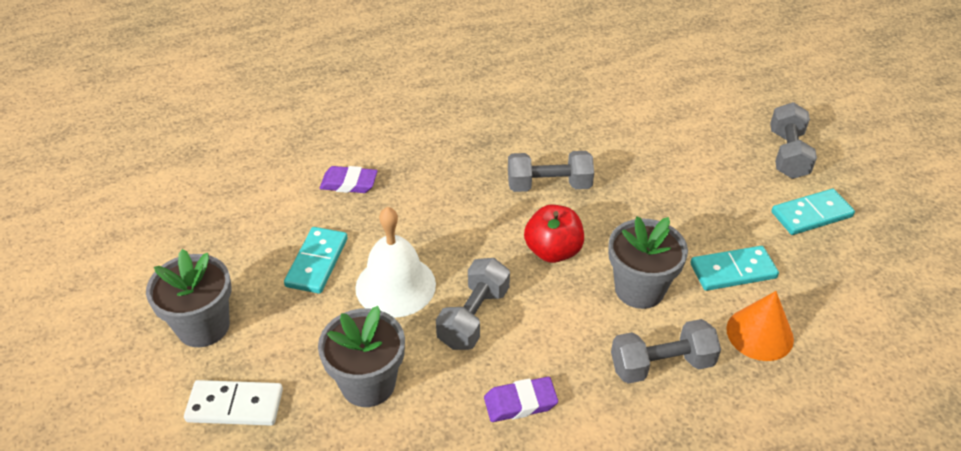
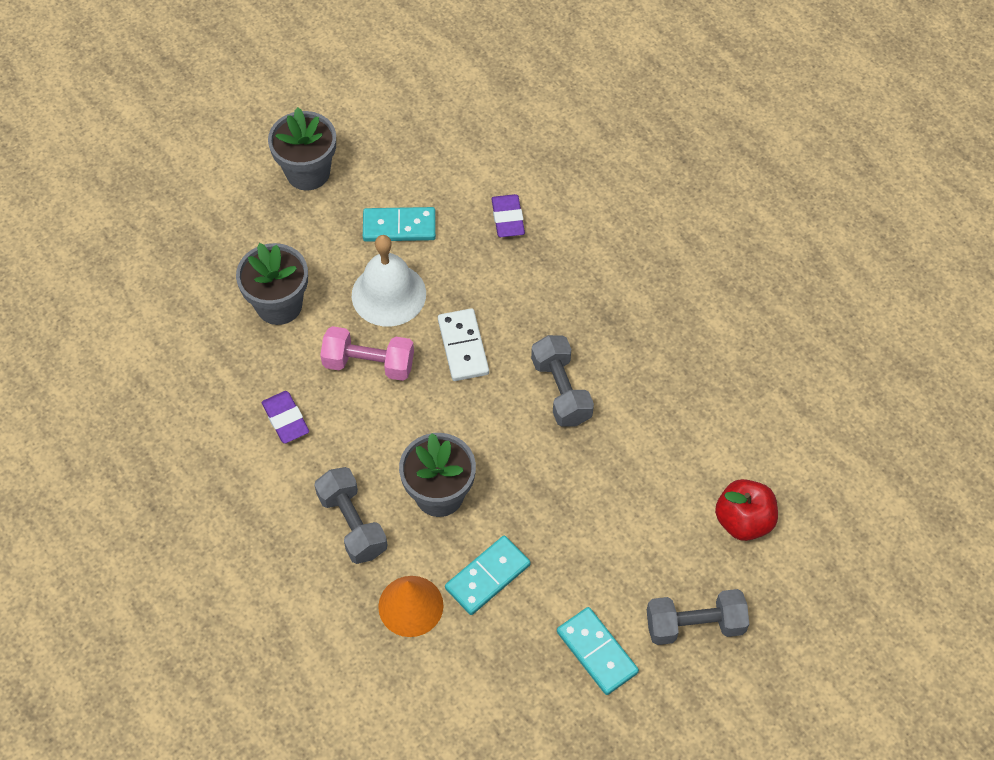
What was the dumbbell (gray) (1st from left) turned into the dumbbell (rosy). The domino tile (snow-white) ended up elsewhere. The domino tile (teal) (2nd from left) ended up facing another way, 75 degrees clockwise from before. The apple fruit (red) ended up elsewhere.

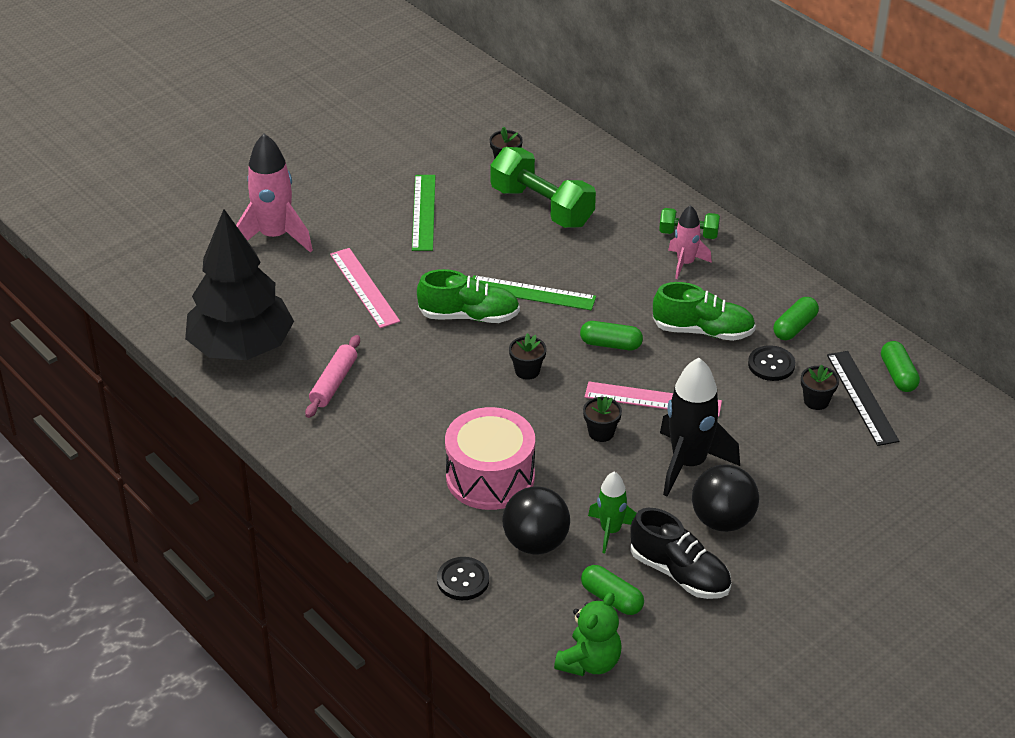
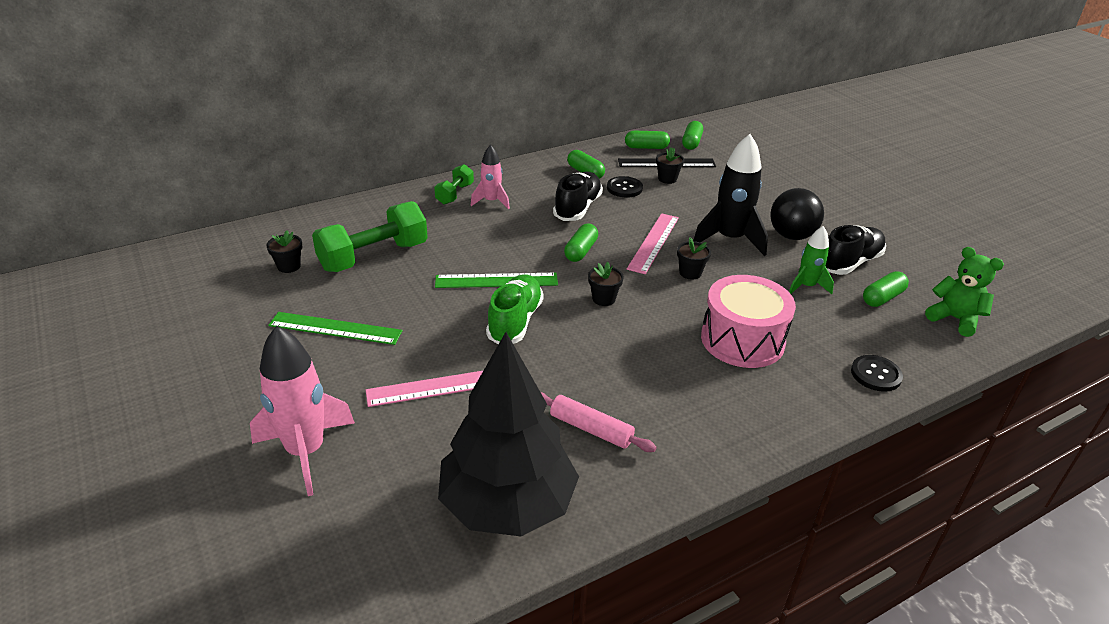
The ruler (emerald) (2nd from left) ended up facing another way, 60 degrees clockwise from before. What was the lace-up shoe (emerald) (2nd from left) turned into the lace-up shoe (ebony) (1st from left). The second view gained the pill (emerald) (4th from left). The second view lost the ball (ebony) (1st from left).

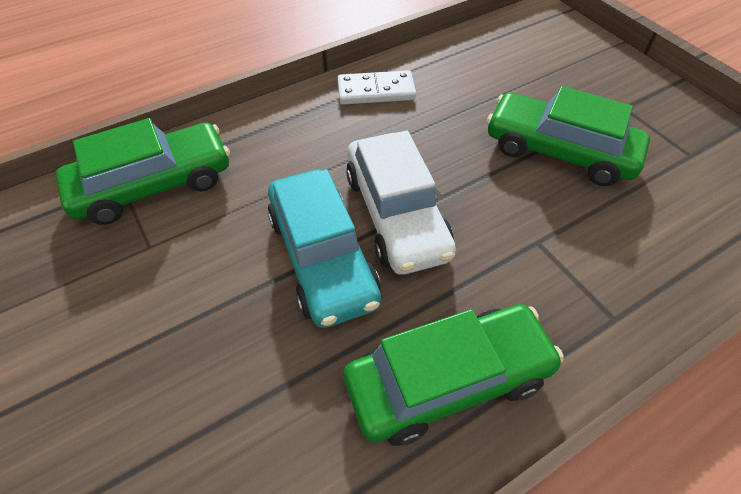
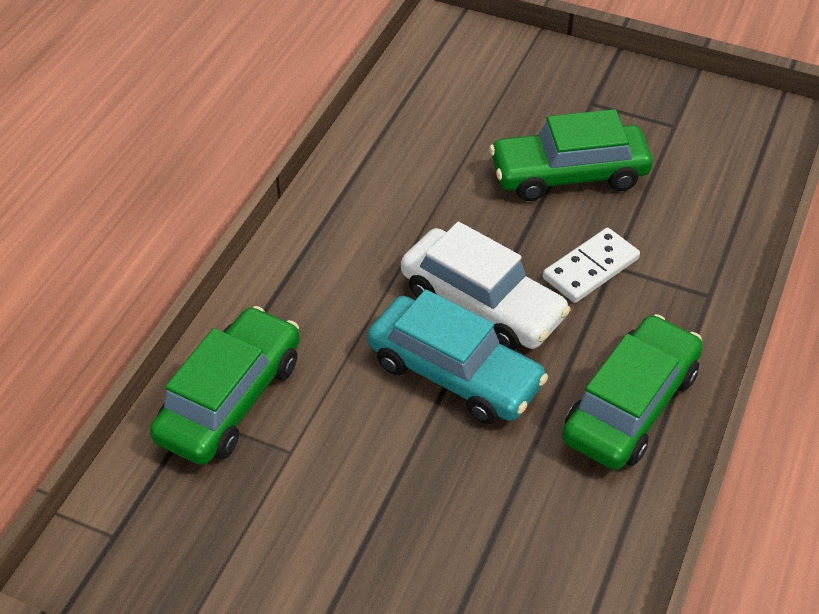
The domino tile (snow-white) ended up elsewhere.

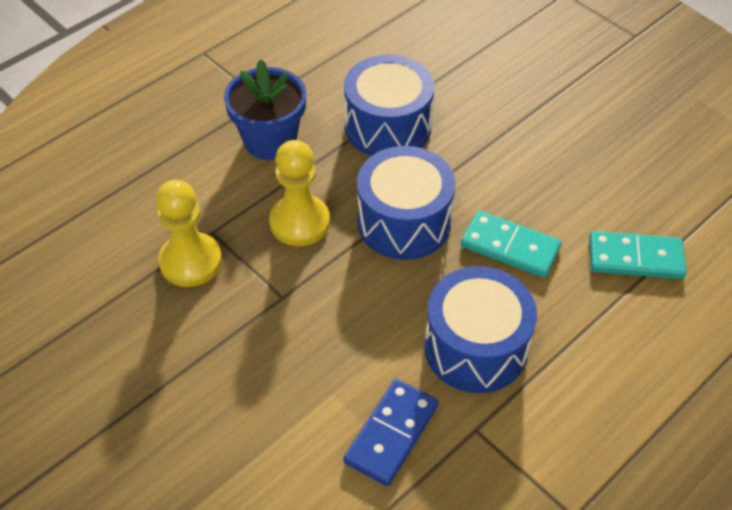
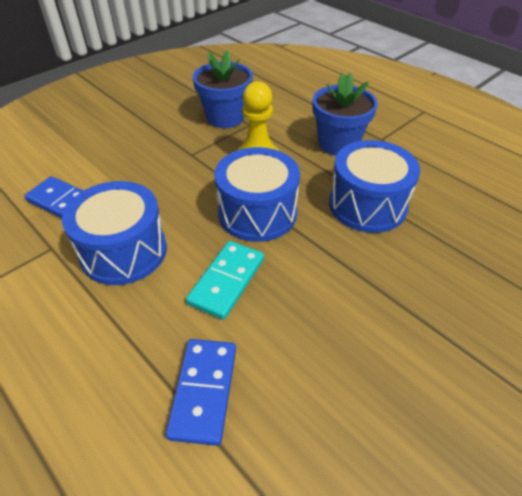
What was the domino tile (teal) (2nd from left) turned into the domino tile (cobalt) (2nd from left). Where the chess pawn (yellow) (1st from left) stood, the flower pot (cobalt) (1st from left) came to stand.

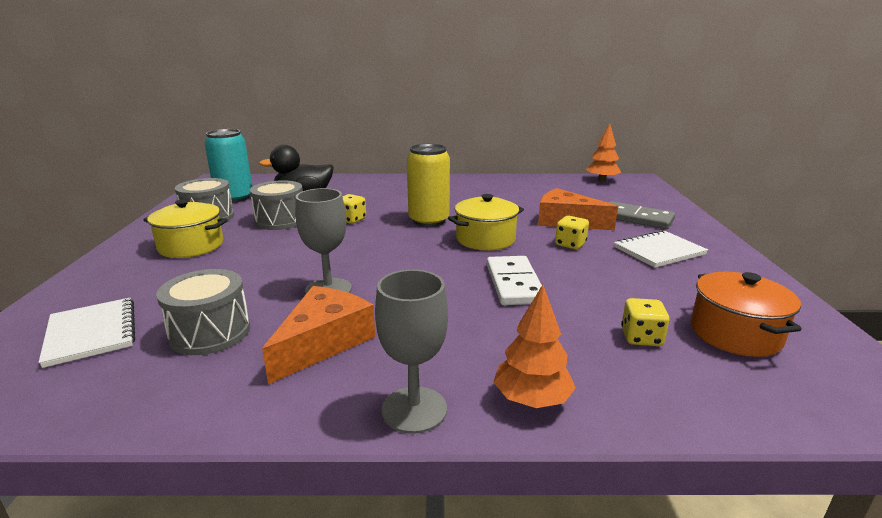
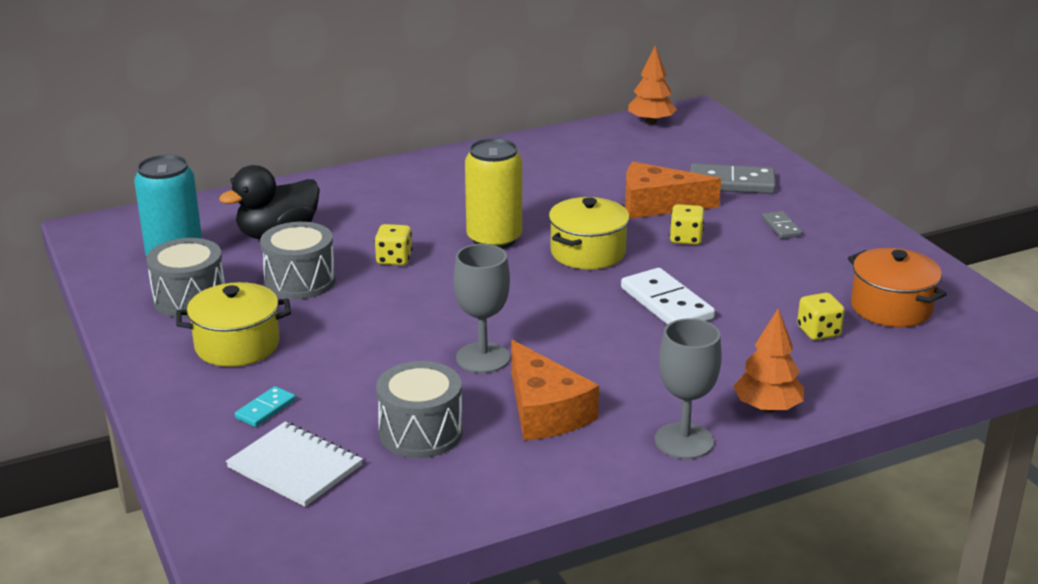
The second view gained the domino tile (teal). The cheese wedge (bright orange) (1st from left) ended up facing another way, 150 degrees clockwise from before. Where the notebook (snow-white) (2nd from left) stood, the domino tile (gray) (2nd from left) came to stand.

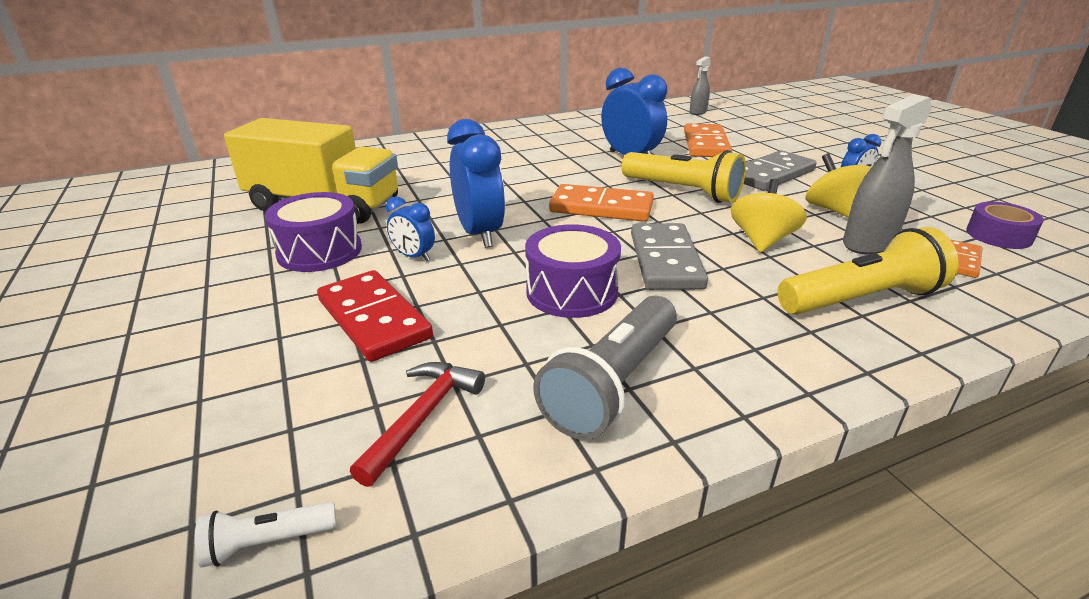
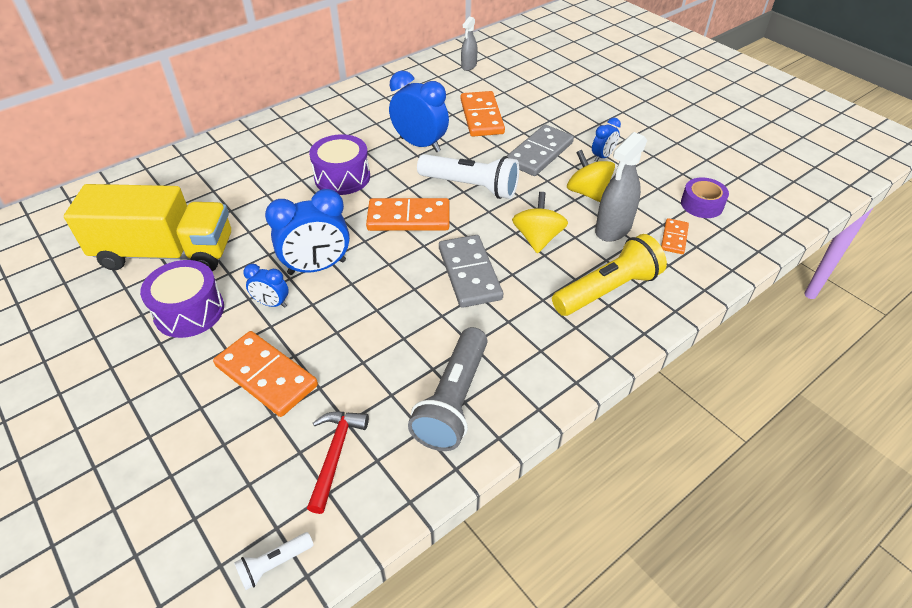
What was the domino tile (red) turned into the domino tile (bright orange) (1st from left). The alarm clock (cobalt) (2nd from left) ended up facing another way, 105 degrees clockwise from before. The toy drum (purple) (2nd from left) ended up elsewhere. What was the pocket torch (yellow) (1st from left) turned into the pocket torch (snow-white) (2nd from left).

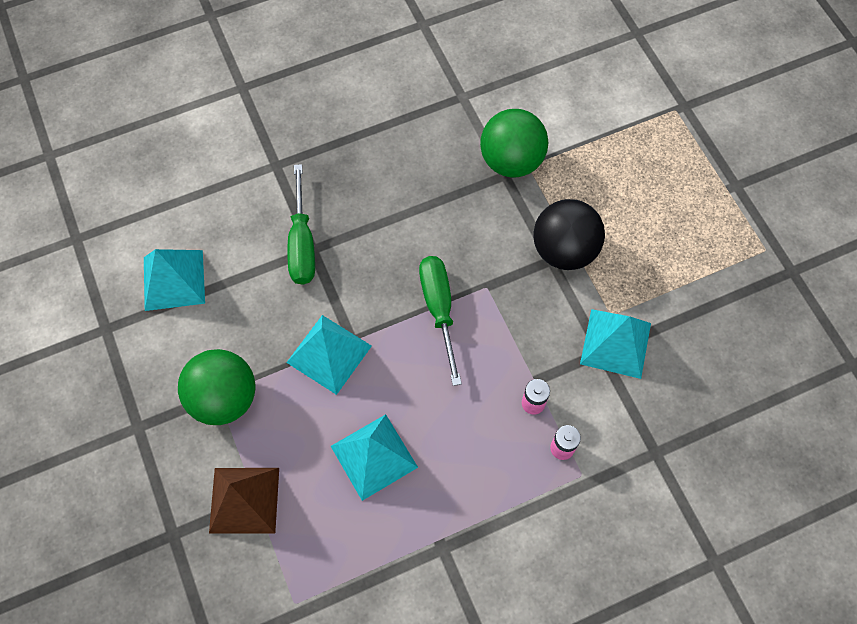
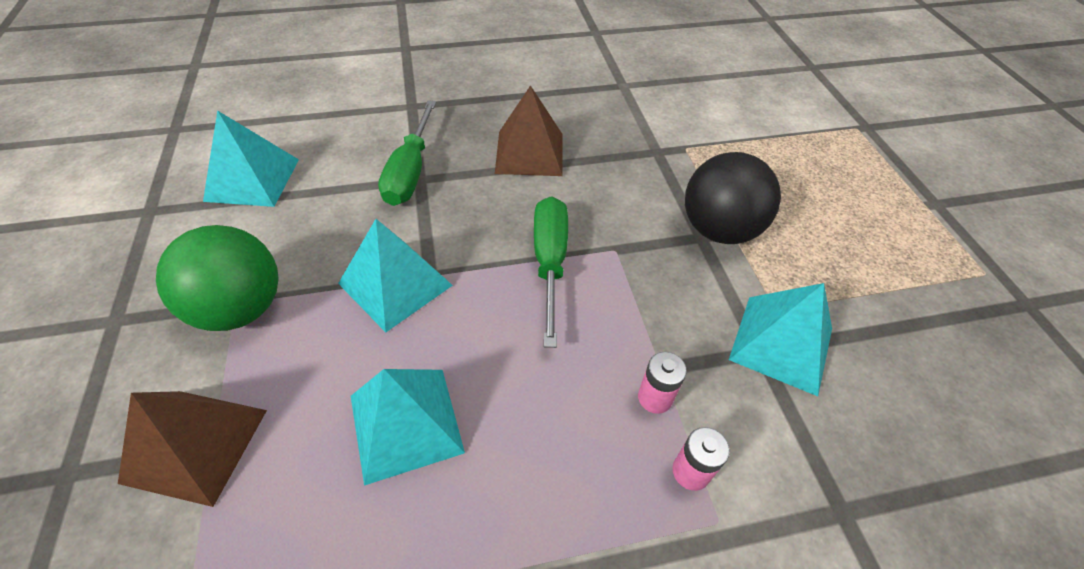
The second view gained the pyramid shape (russet) (2nd from left). The second view lost the ball (emerald) (2nd from left).

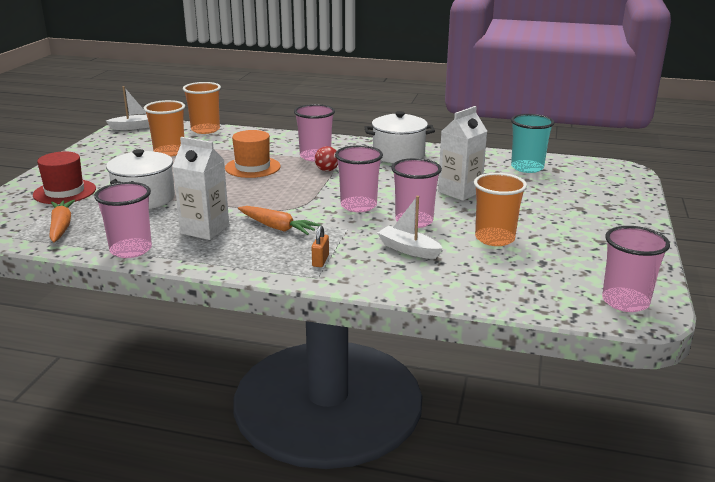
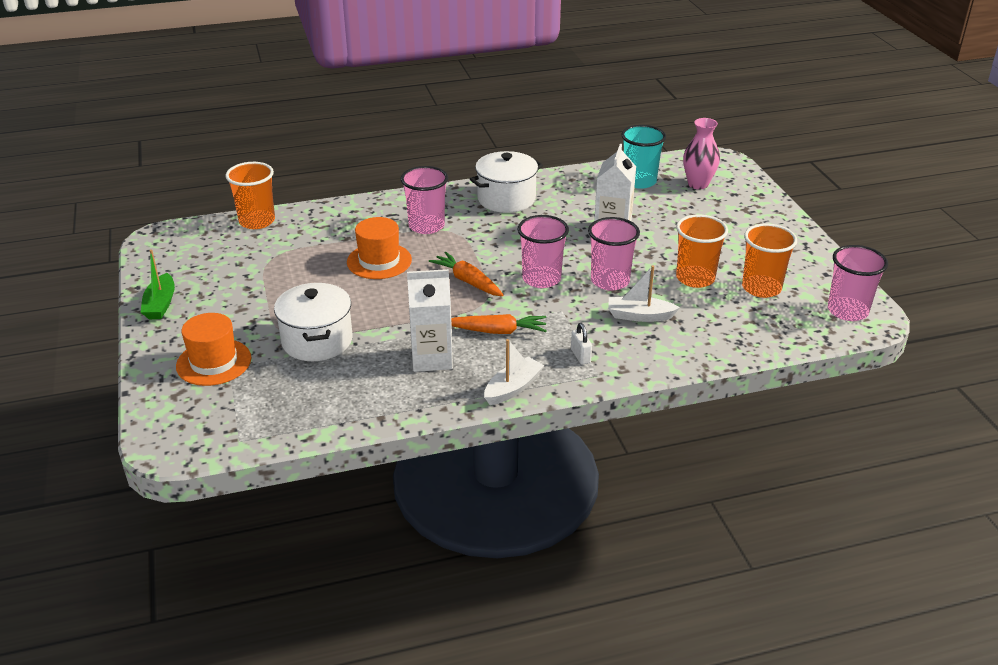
The second view gained the sailboat (emerald). What was the top hat (red) turned into the top hat (bright orange) (1st from left). The carrot (bright orange) (1st from left) ended up elsewhere. The sailboat (snow-white) (1st from left) ended up elsewhere. What was the lock (bright orange) turned into the lock (snow-white). The second view gained the vase (rosy). The beaker (bright orange) (1st from left in the first image) ended up elsewhere. The second view lost the beaker (rosy) (1st from left). The second view lost the ball (red).

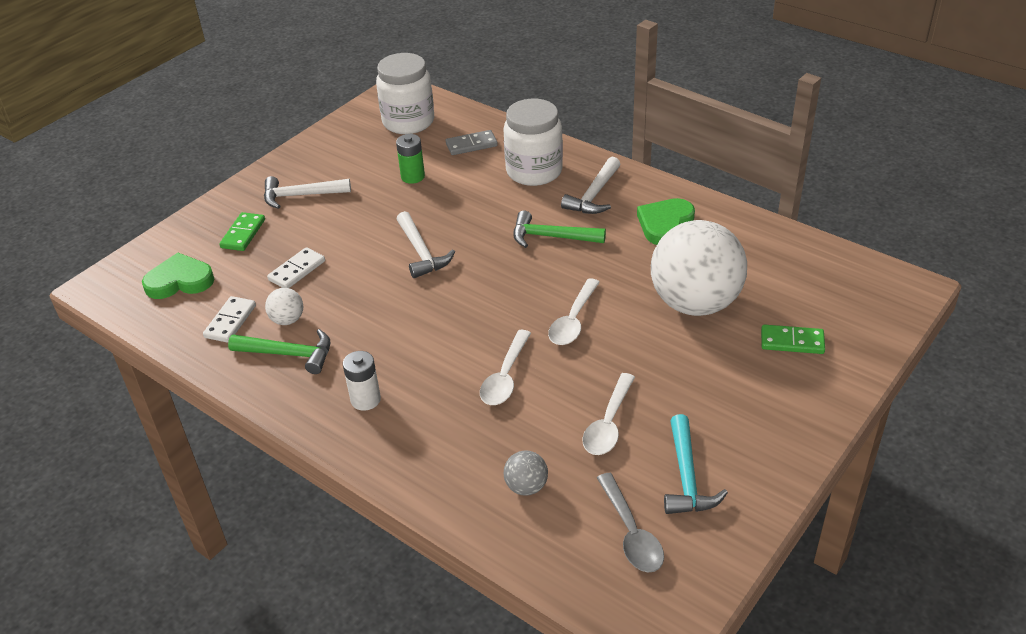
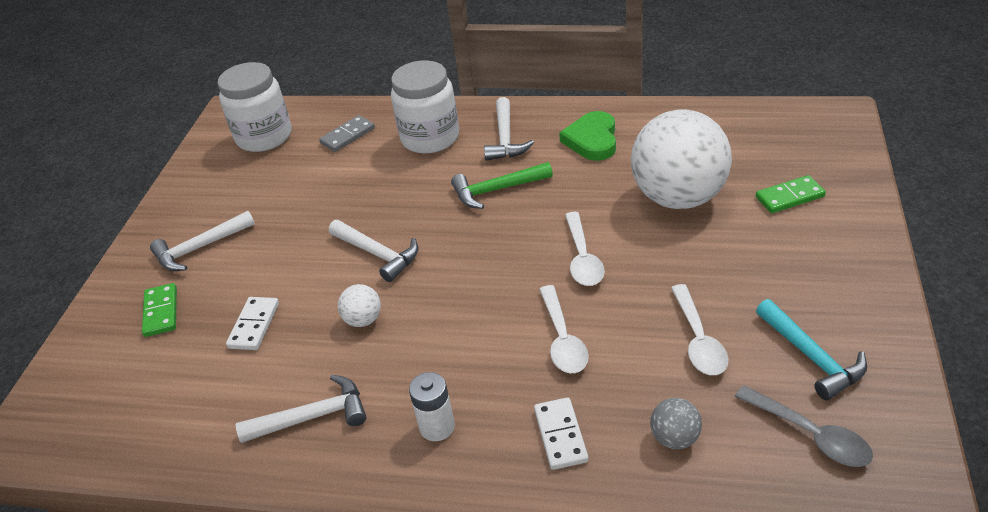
What was the hammer (emerald) (1st from left) turned into the hammer (snow-white) (2nd from left). The ball (snow-white) (1st from left) ended up elsewhere. The domino tile (snow-white) (1st from left in the first image) ended up elsewhere. The second view lost the heart (emerald) (1st from left). The second view lost the AA battery (emerald).

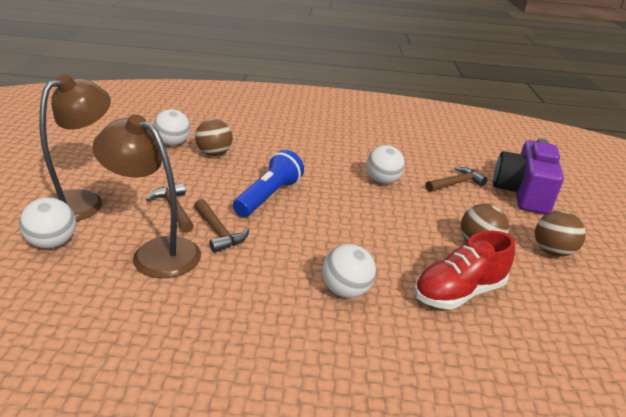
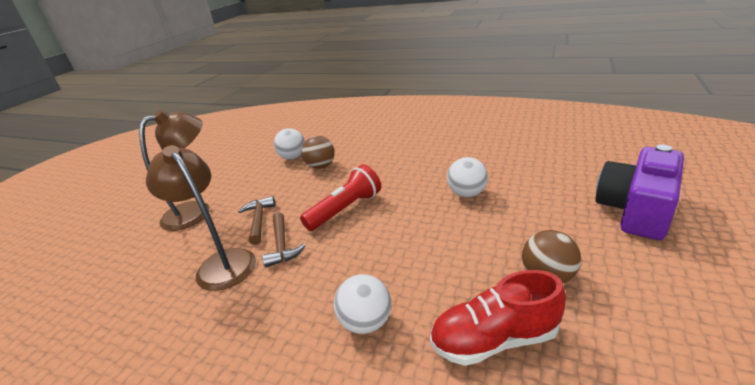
What was the pocket torch (cobalt) turned into the pocket torch (red). The second view lost the ball (snow-white) (1st from left). The second view lost the hammer (russet) (3rd from left). The second view lost the ball (russet) (3rd from left).

